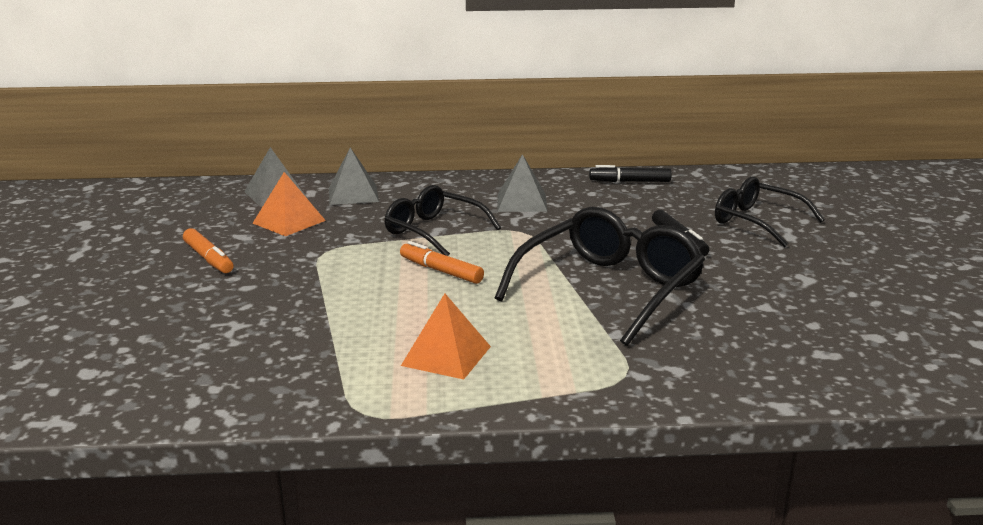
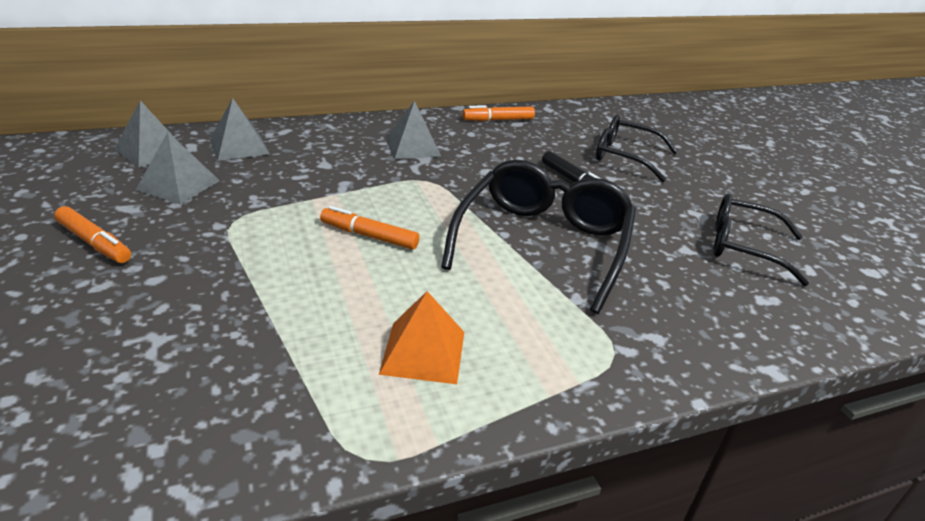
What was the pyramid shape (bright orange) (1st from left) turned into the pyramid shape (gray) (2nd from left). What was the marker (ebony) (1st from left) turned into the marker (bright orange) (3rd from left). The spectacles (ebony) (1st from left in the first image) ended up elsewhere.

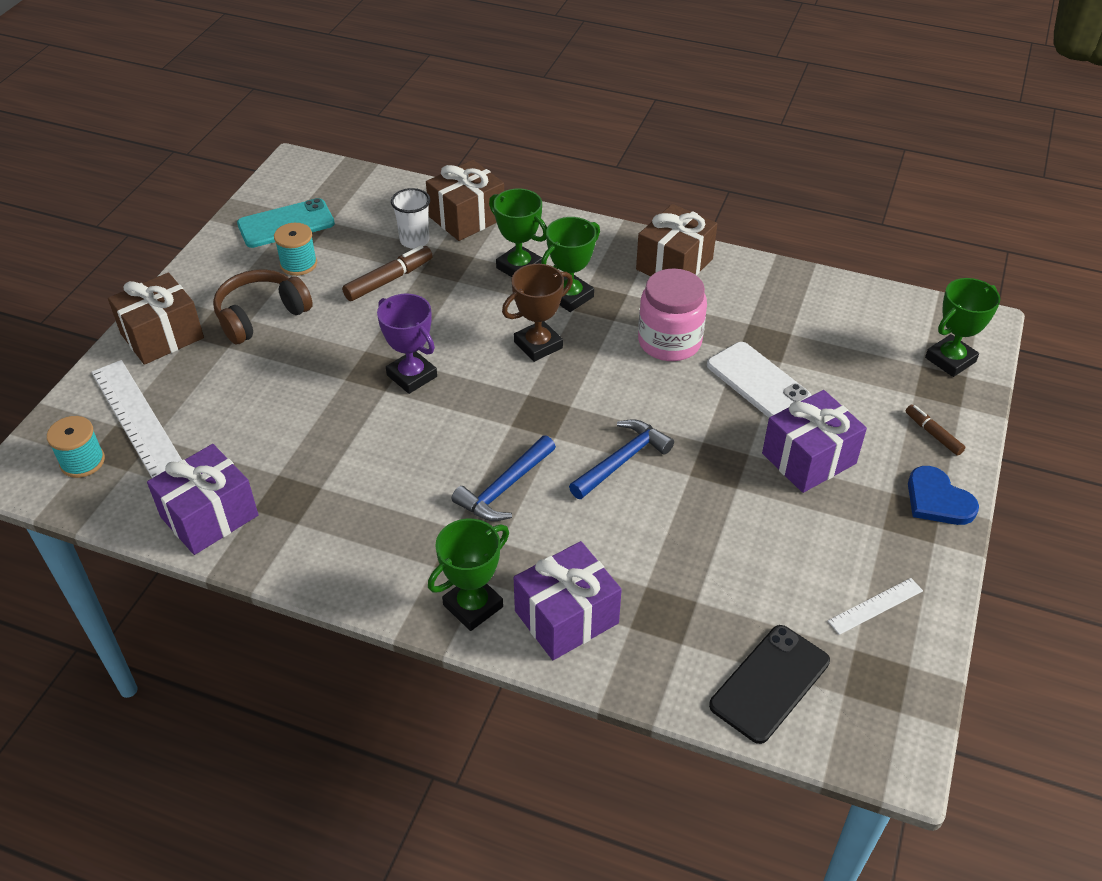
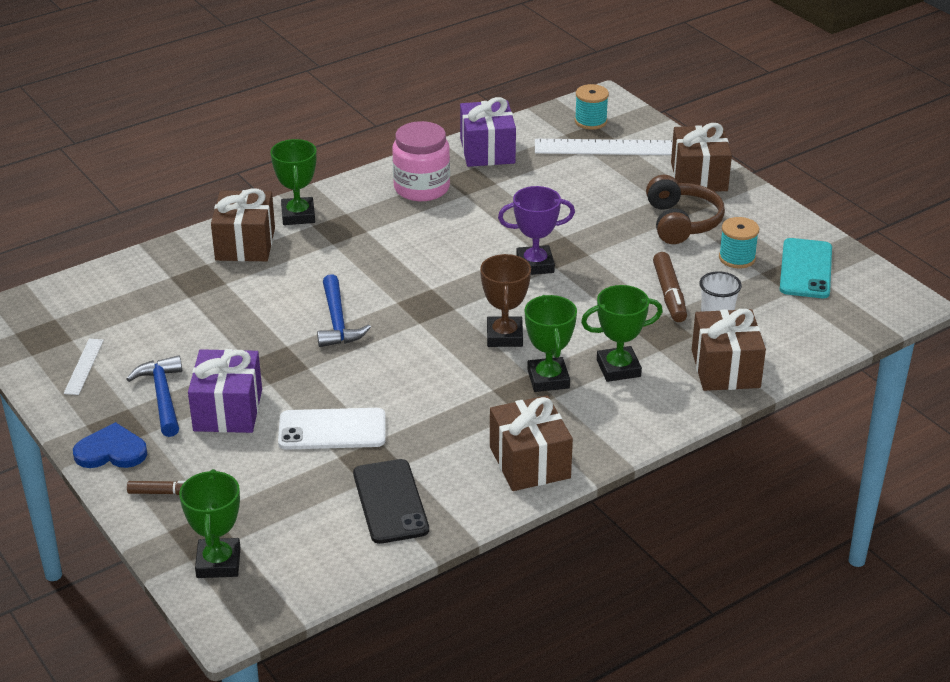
The hammer (cobalt) (1st from left) ended up elsewhere. What was the present (purple) (2nd from left) turned into the present (russet) (1st from left). The mobile phone (ebony) ended up elsewhere. The preserve jar (rosy) ended up elsewhere.

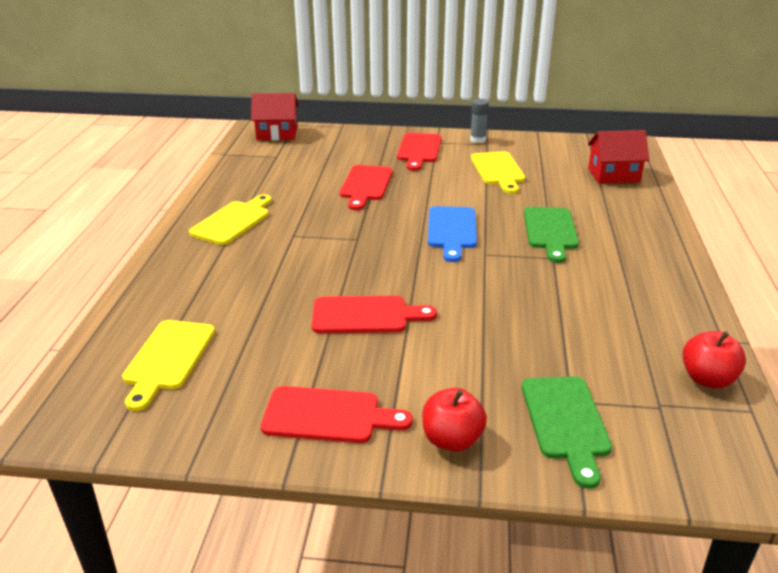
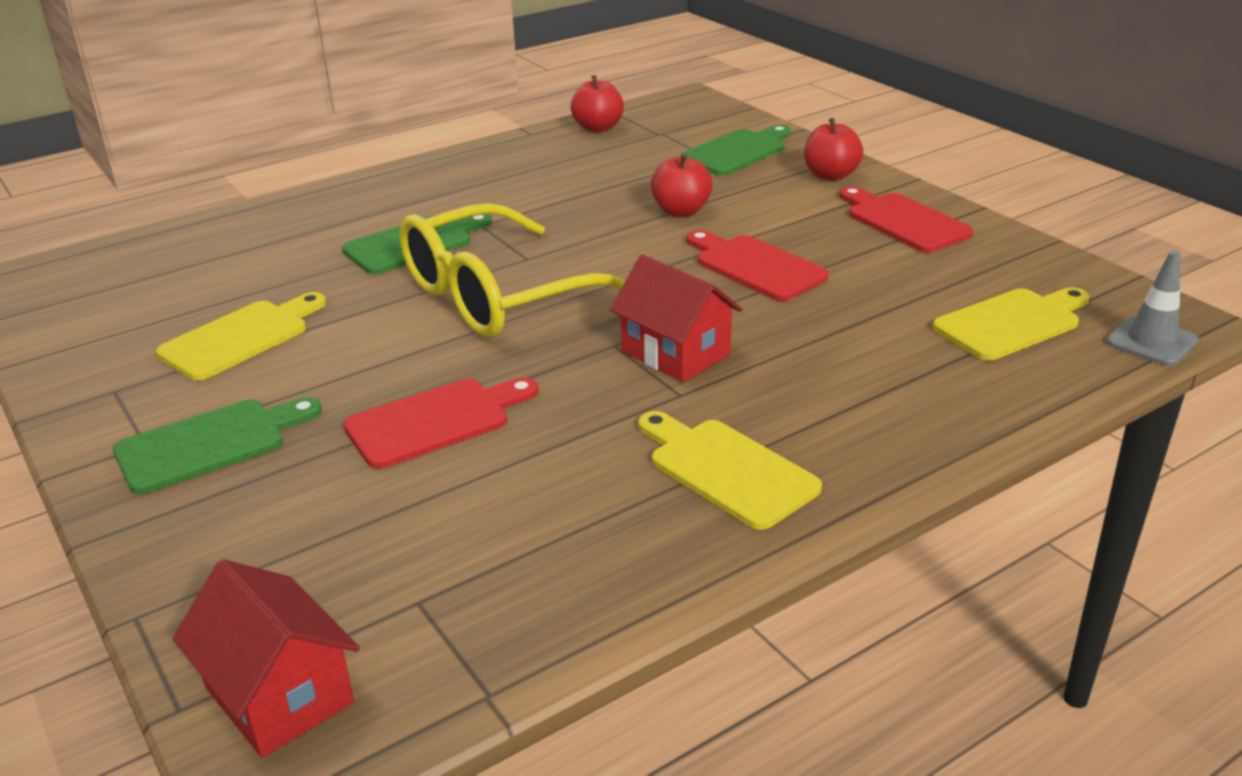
What was the bread board (red) (4th from left) turned into the bread board (emerald) (1st from left). Where the bread board (cobalt) stood, the spectacles (yellow) came to stand. The toy house (red) (2nd from left) ended up elsewhere. The bread board (yellow) (2nd from left) ended up facing another way, 60 degrees clockwise from before. The second view gained the apple fruit (red) (2nd from left). The second view gained the safety cone (gray). The second view lost the glue (gray).

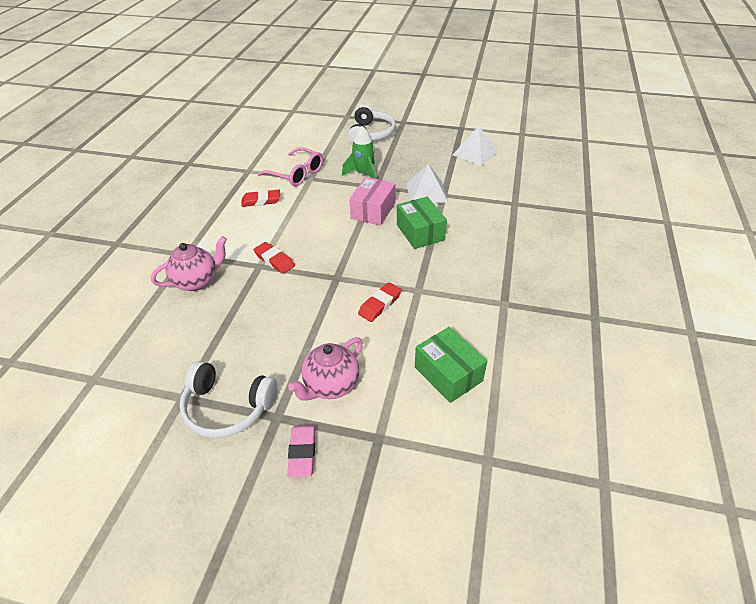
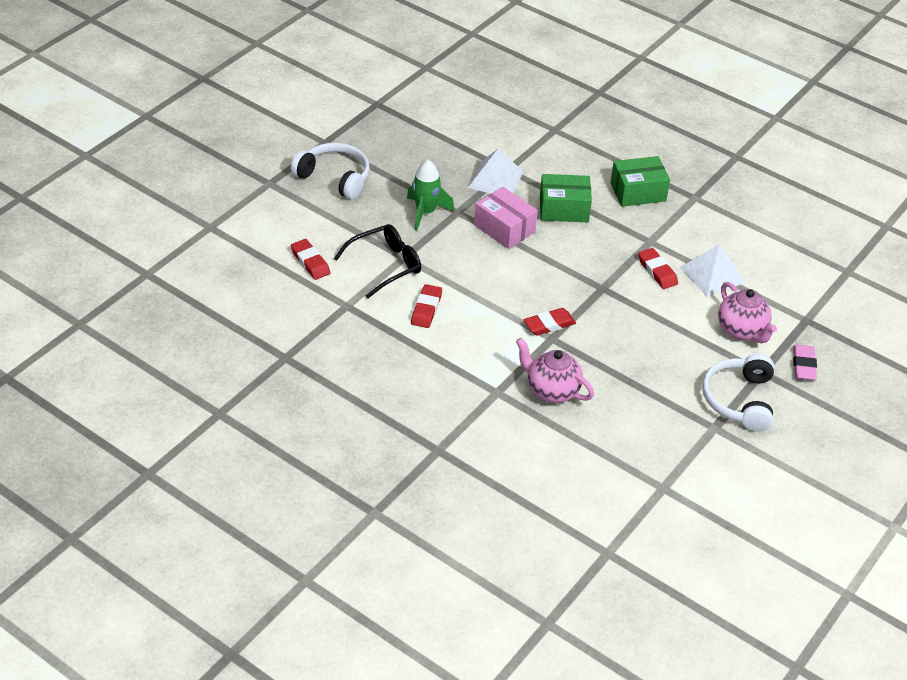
The second view gained the eraser (red) (1st from left). What was the spectacles (rosy) turned into the spectacles (ebony). The teapot (rosy) (1st from left) ended up facing another way, 45 degrees counterclockwise from before. The box (emerald) (2nd from left) ended up elsewhere. The pyramid shape (snow-white) (2nd from left) ended up elsewhere. The headphones (snow-white) (1st from left in the first image) ended up facing another way, 150 degrees clockwise from before. The eraser (rosy) ended up facing another way, 75 degrees clockwise from before.

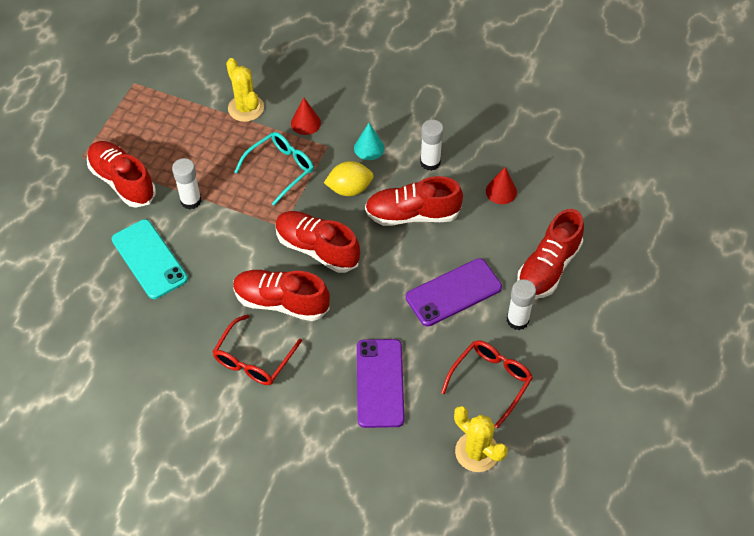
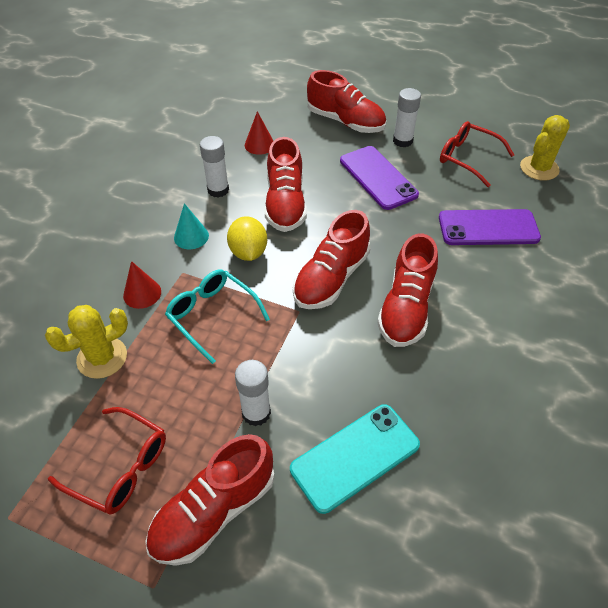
The spectacles (red) (1st from left) ended up elsewhere.

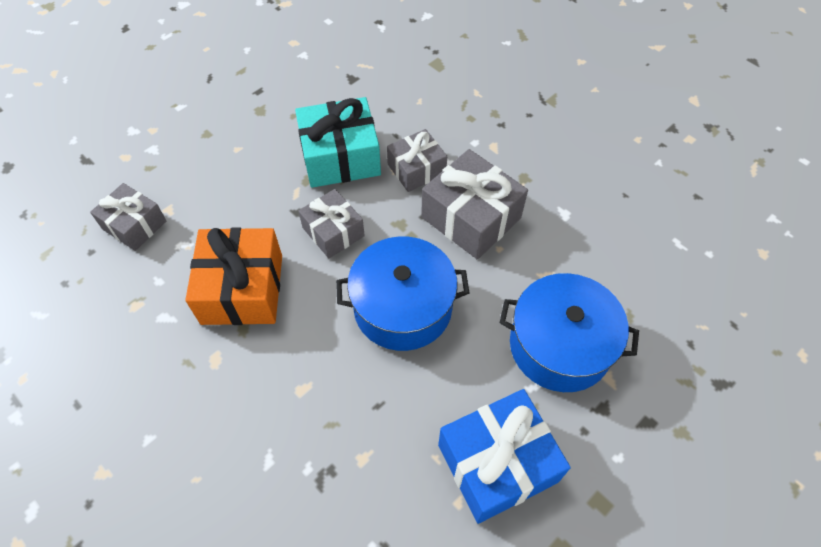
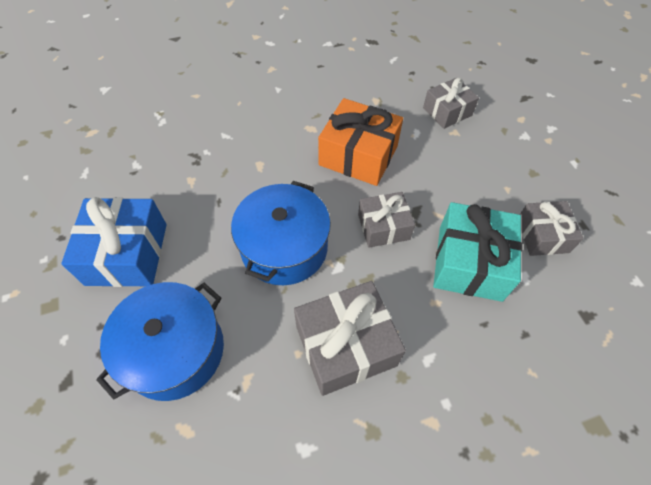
The present (gray) (3rd from left in the first image) ended up elsewhere.

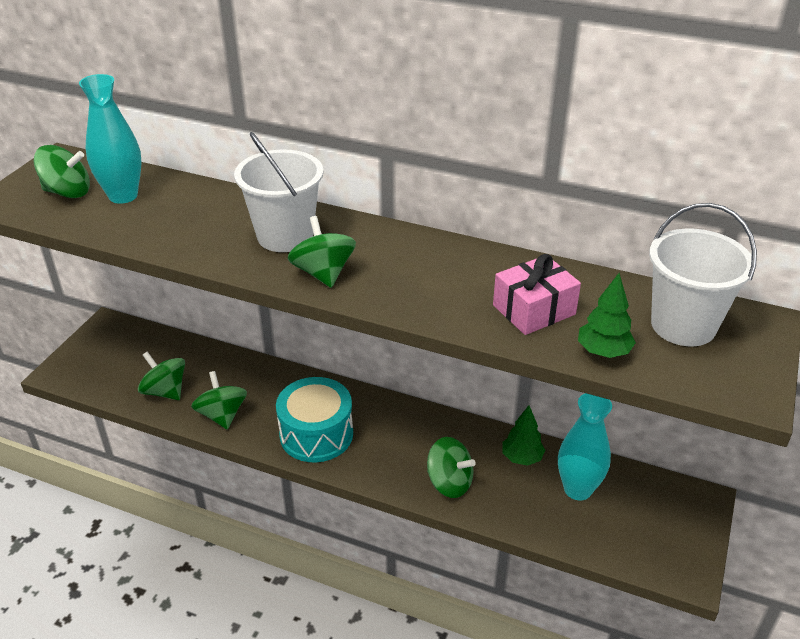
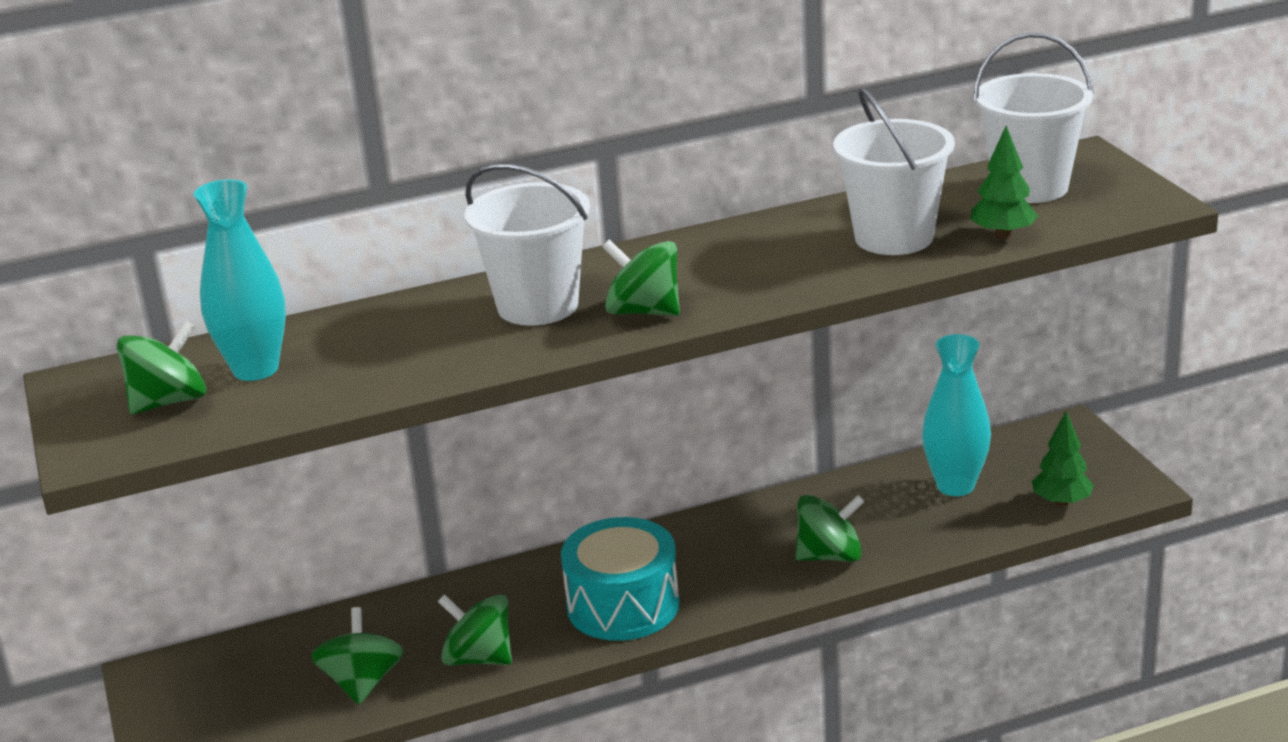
The spinning top (emerald) (2nd from left) ended up facing another way, 90 degrees clockwise from before. Where the present (rosy) stood, the bucket (snow-white) (2nd from left) came to stand. The toy tree (emerald) (1st from left in the first image) ended up elsewhere.

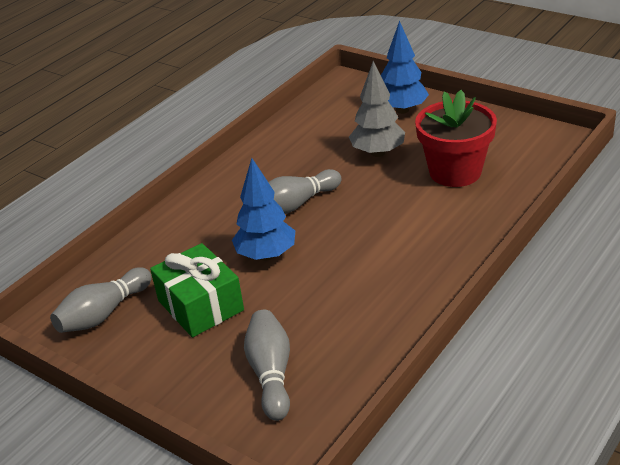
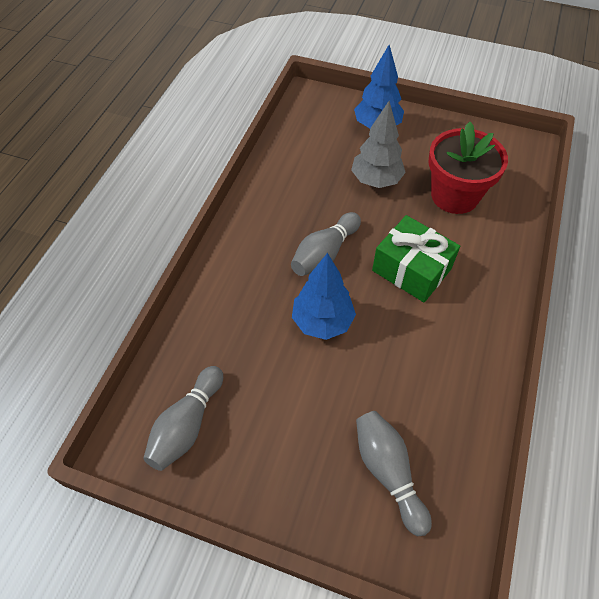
The present (emerald) ended up elsewhere.

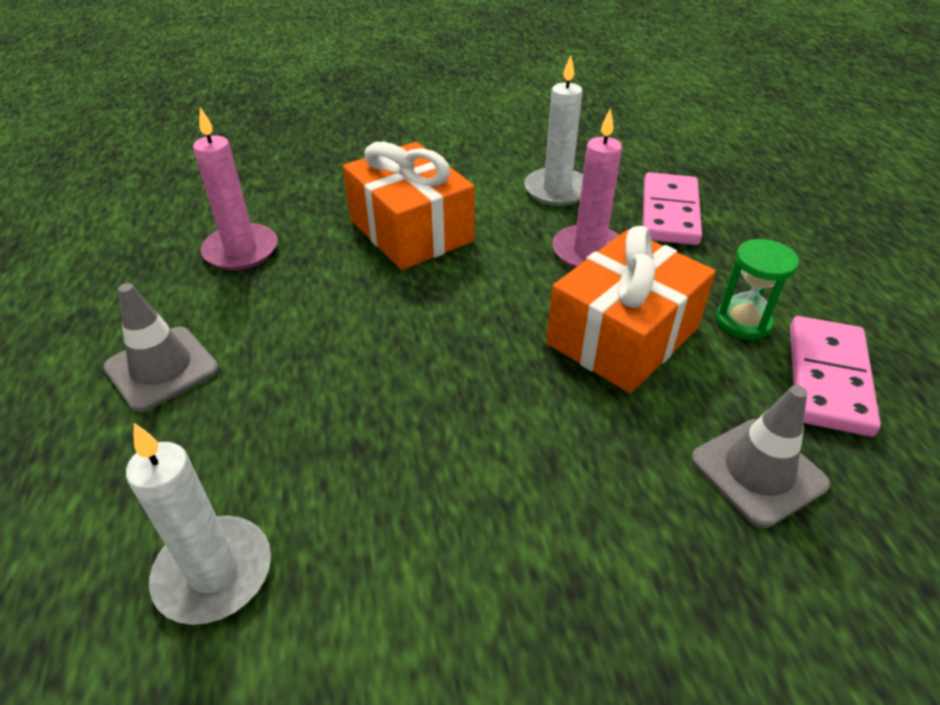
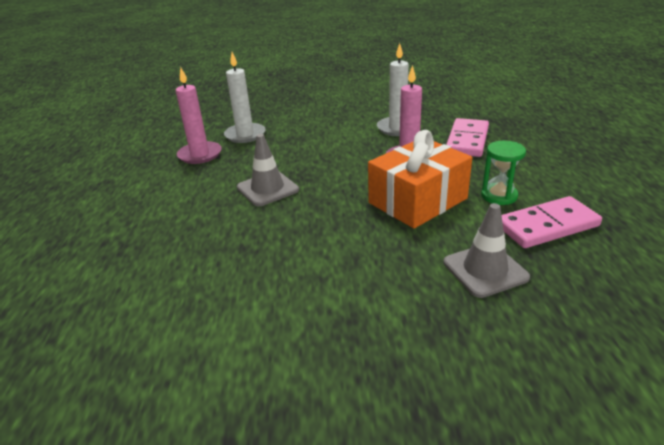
The candle (snow-white) (1st from left) ended up elsewhere. The safety cone (gray) (1st from left) ended up elsewhere. The domino tile (rosy) (2nd from left) ended up facing another way, 45 degrees clockwise from before. The second view lost the present (bright orange) (1st from left).

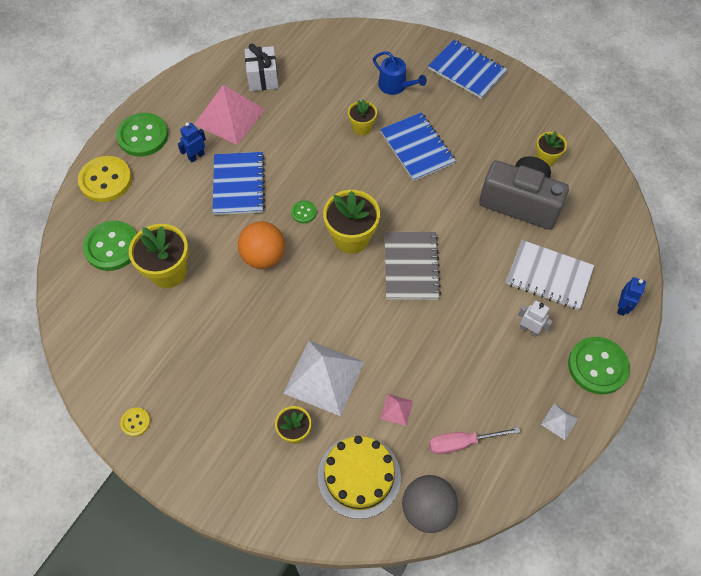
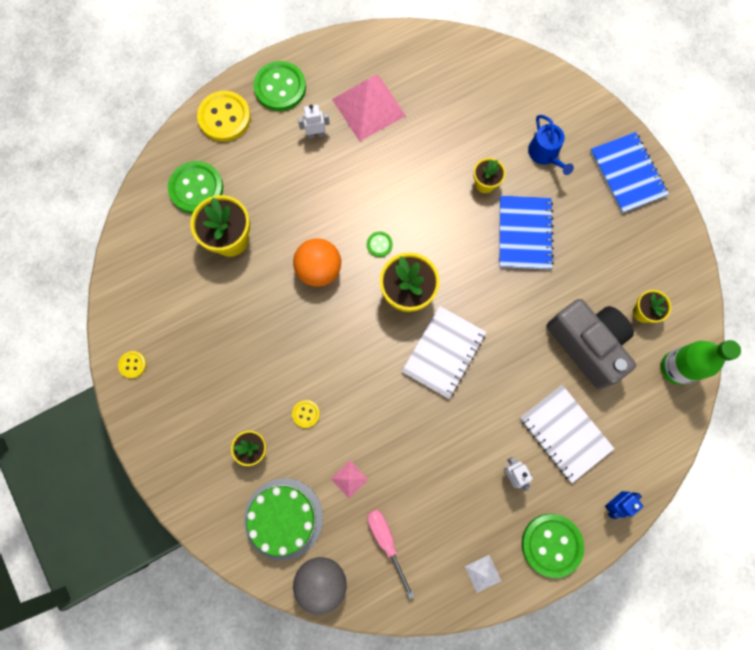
What was the layer cake (yellow) turned into the layer cake (emerald). Where the pyramid shape (snow-white) (1st from left) stood, the button (yellow) (3rd from left) came to stand. What was the robot figure (cobalt) (1st from left) turned into the robot figure (snow-white) (1st from left). The hand screwdriver (rosy) ended up facing another way, 45 degrees clockwise from before. What was the notebook (gray) turned into the notebook (snow-white) (1st from left). The second view gained the flask (emerald). The second view lost the notebook (cobalt) (1st from left). The second view lost the present (snow-white).

